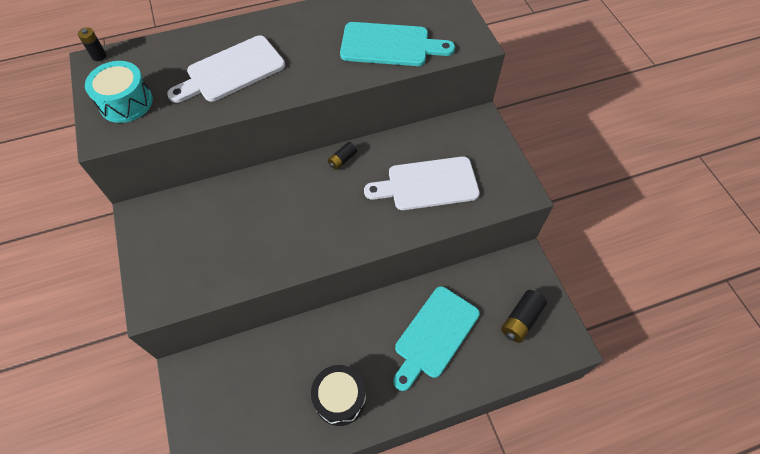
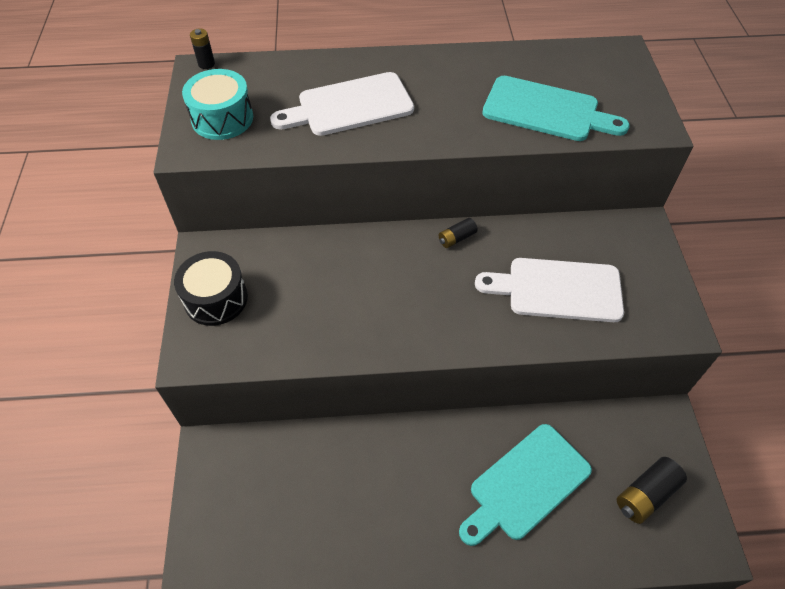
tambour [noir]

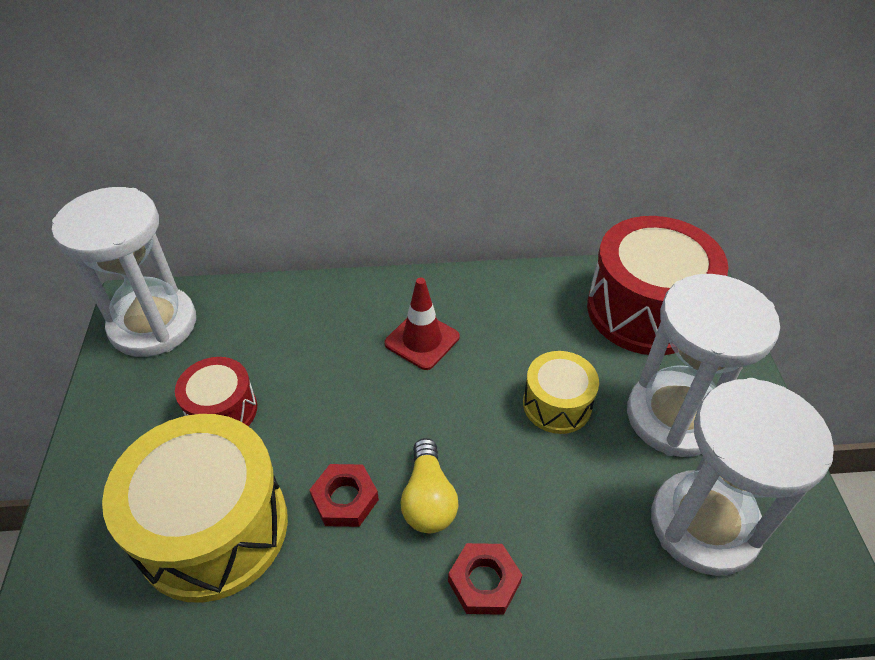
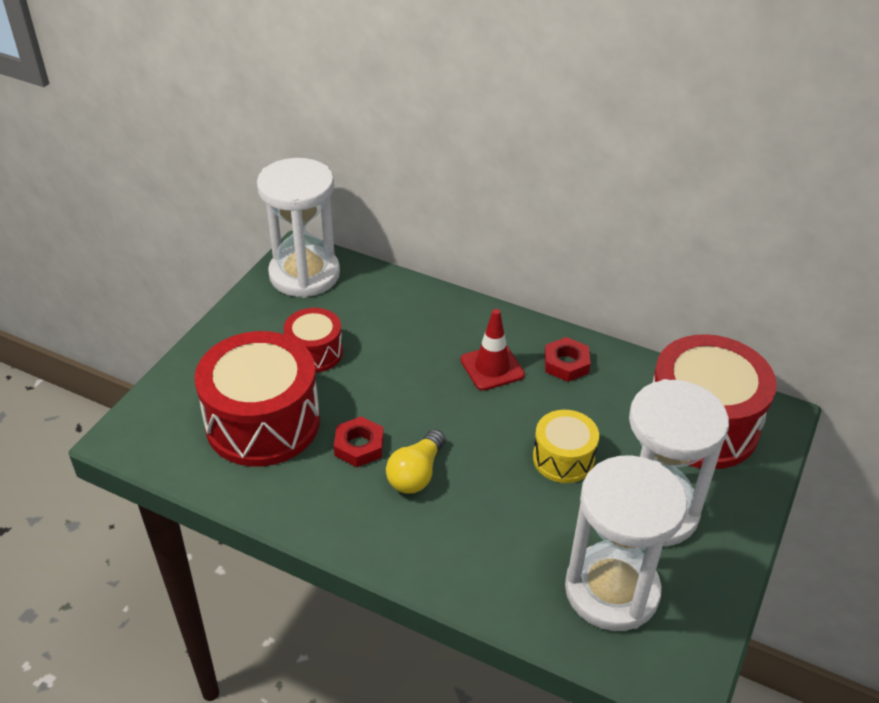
écrou [rouge] (no. 2 from left); tambour [rouge] (no. 1 from left)

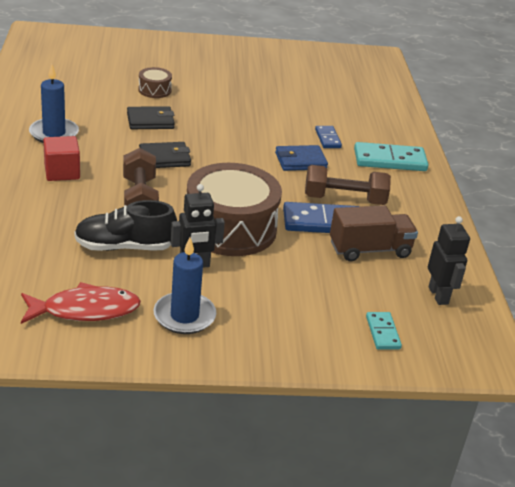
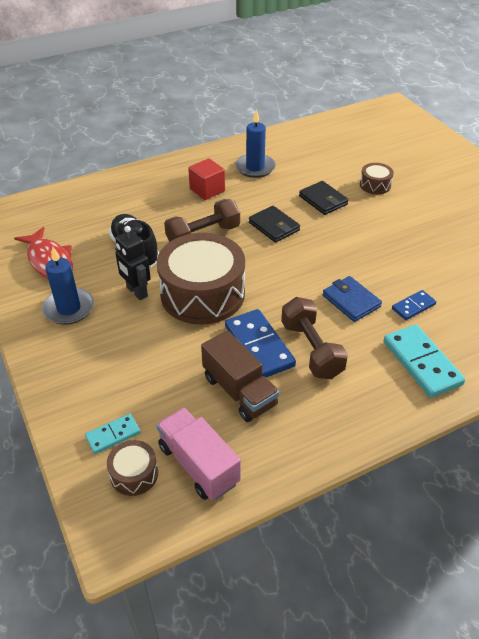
tambour [marron] (no. 1 from left); camion [rose]

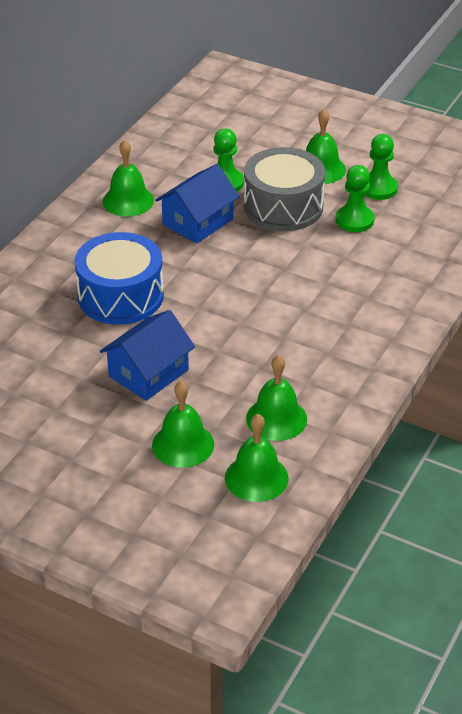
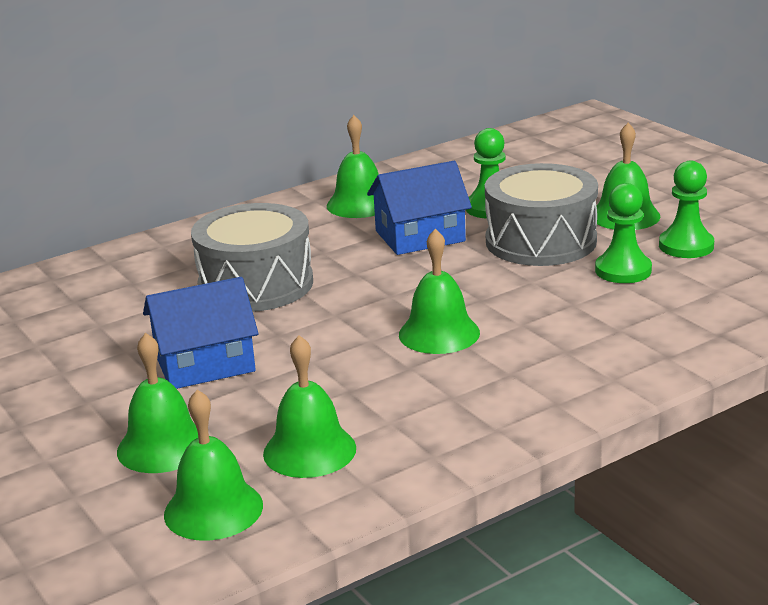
cloche [vert] (no. 5 from left); tambour [gris] (no. 1 from left)

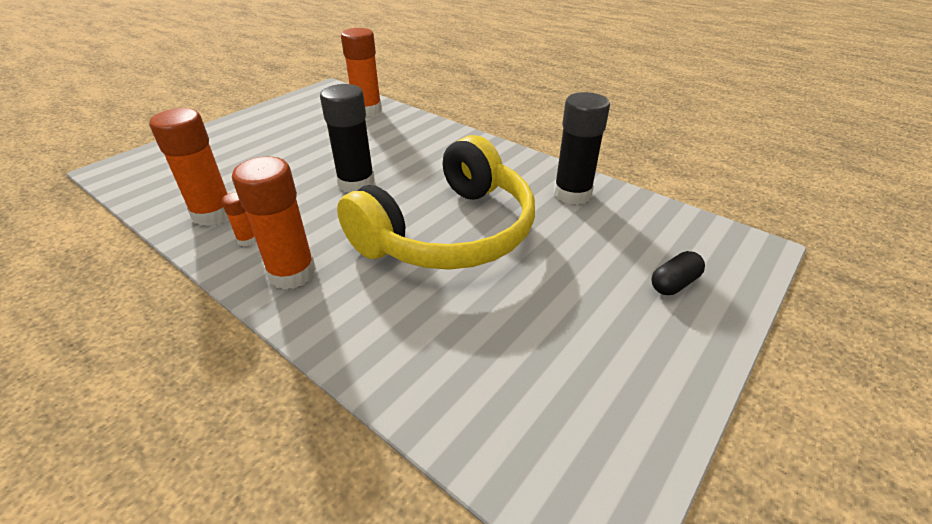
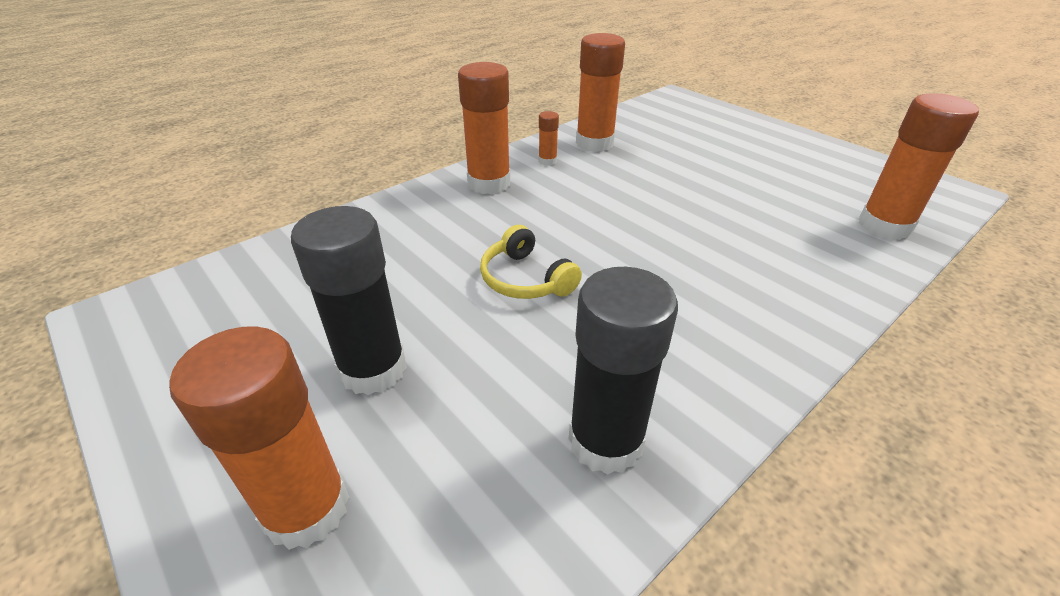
bâton de colle [noir] (no. 1 from left); bâton de colle [orange] (no. 1 from left); casque audio [jaune]

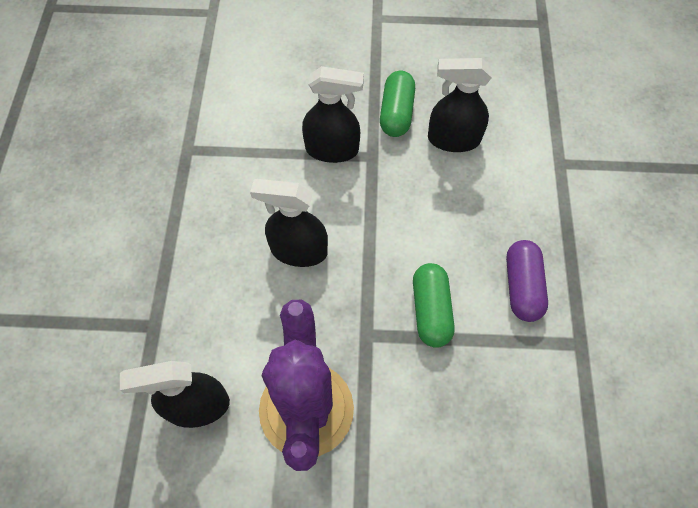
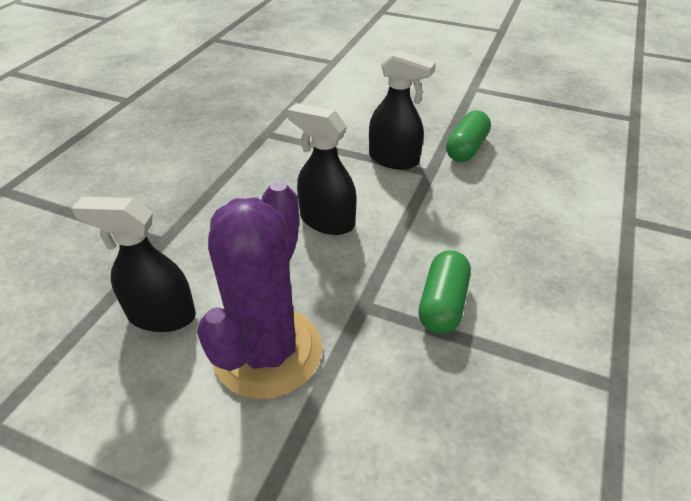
vaporisateur [noir] (no. 4 from left in the first image); gélule [violet]

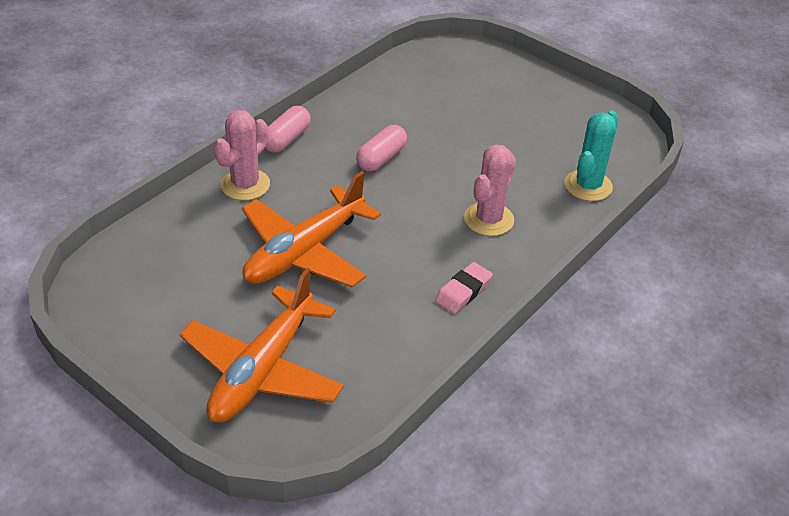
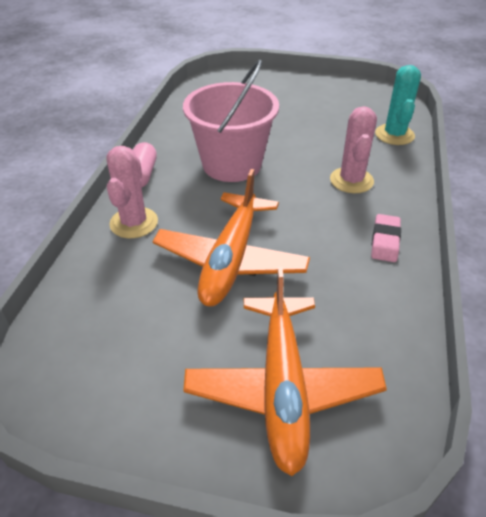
seau [rose]

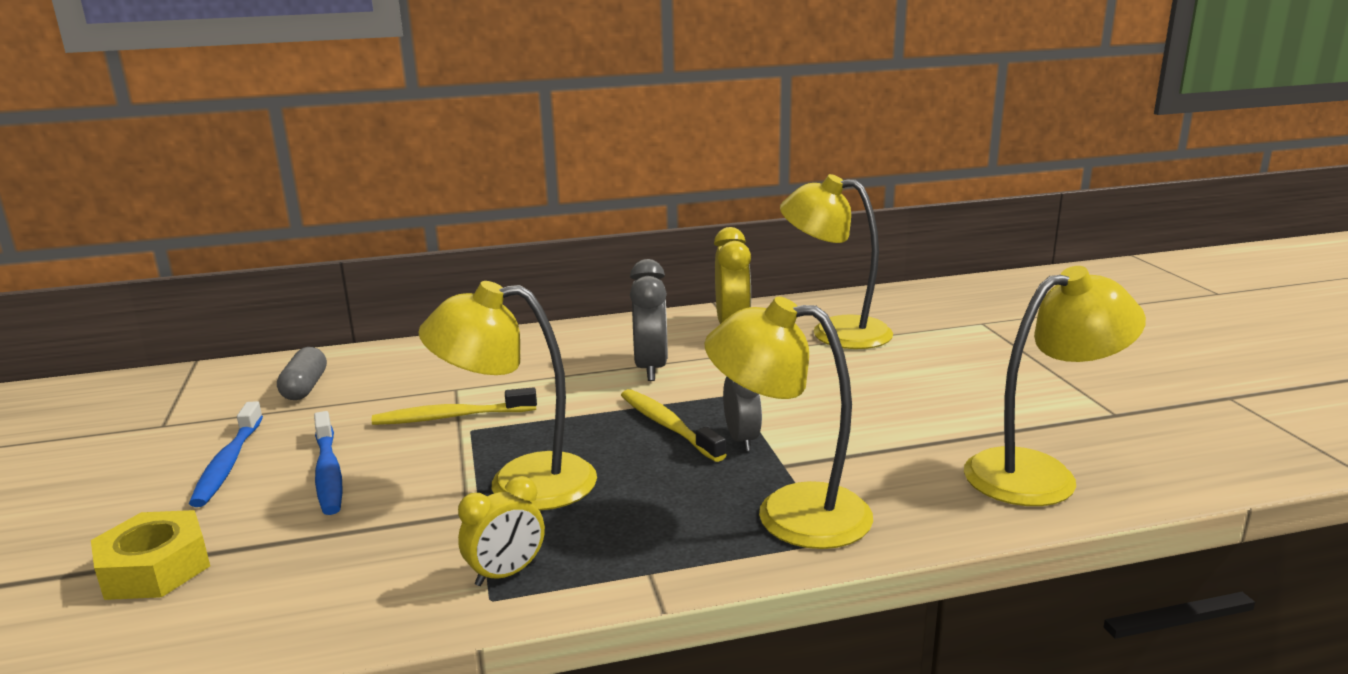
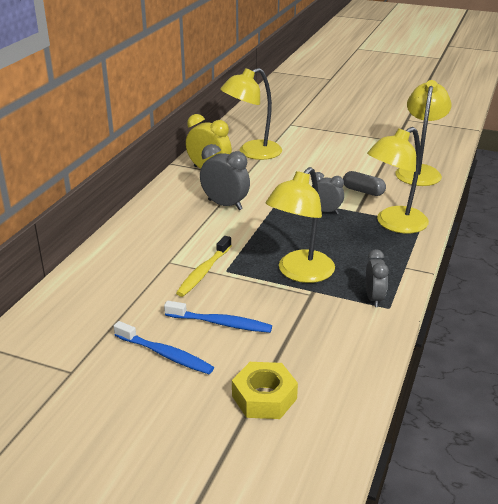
brosse à dents [jaune] (no. 2 from left in the first image); gélule [gris]; réveil [gris] (no. 3 from left)

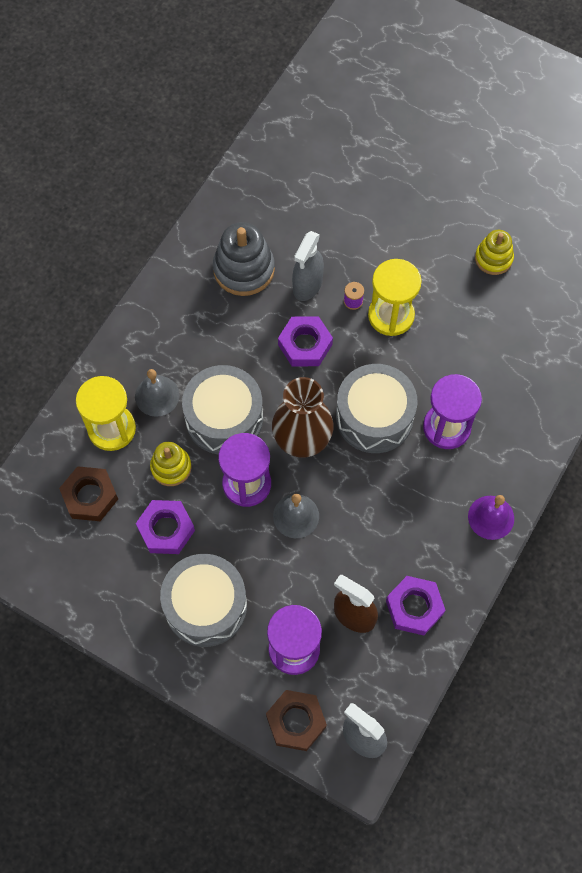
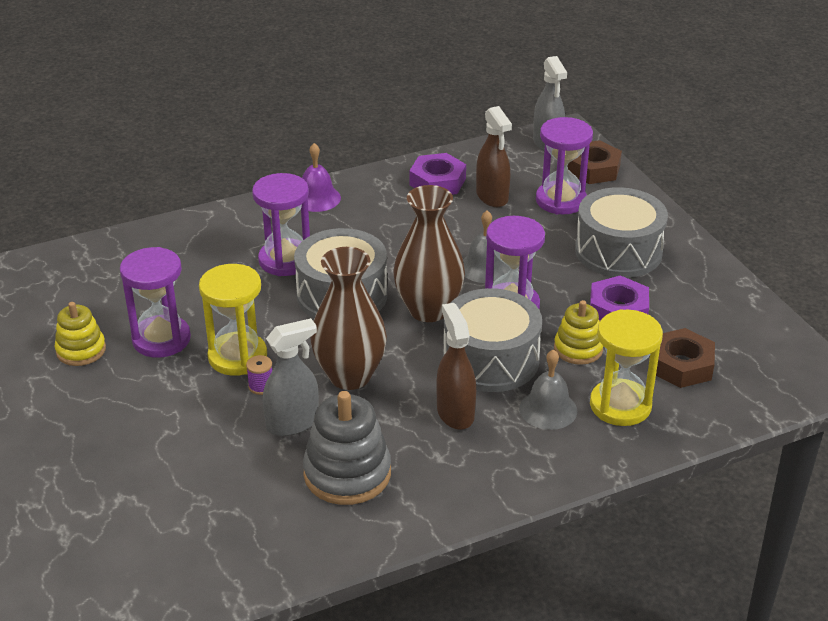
sablier [violet] (no. 1 from left); vaporisateur [marron] (no. 1 from left); vase [marron] (no. 1 from left)

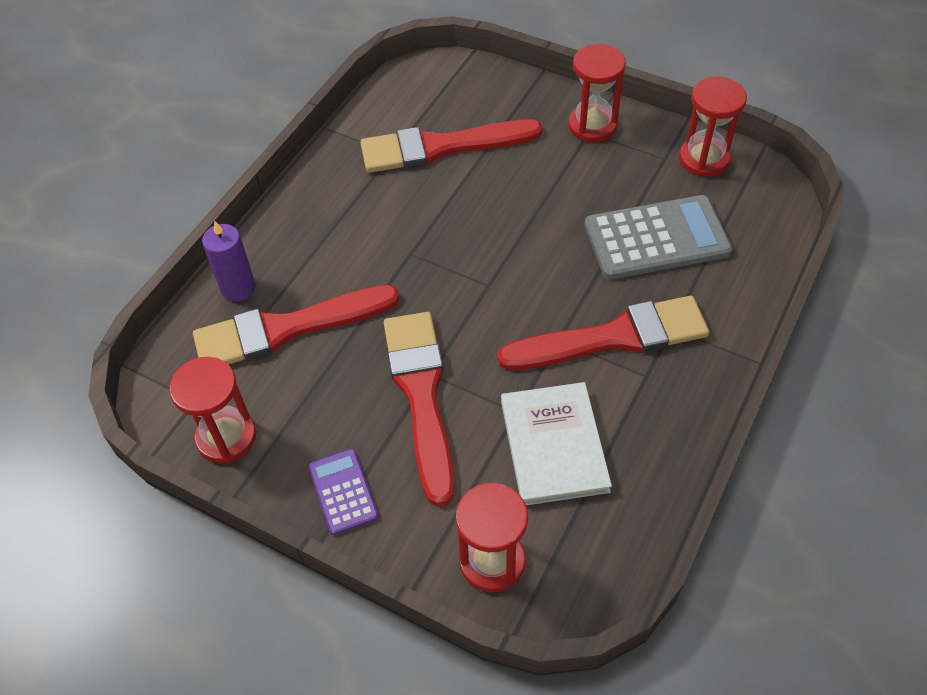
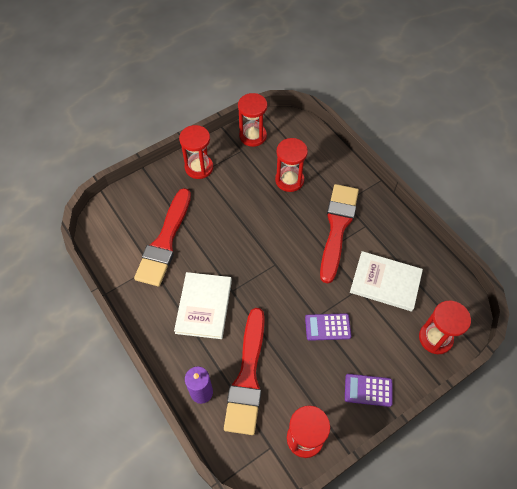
livre [blanc] (no. 1 from left); calculatrice [violet] (no. 1 from left); sablier [rouge] (no. 3 from left)

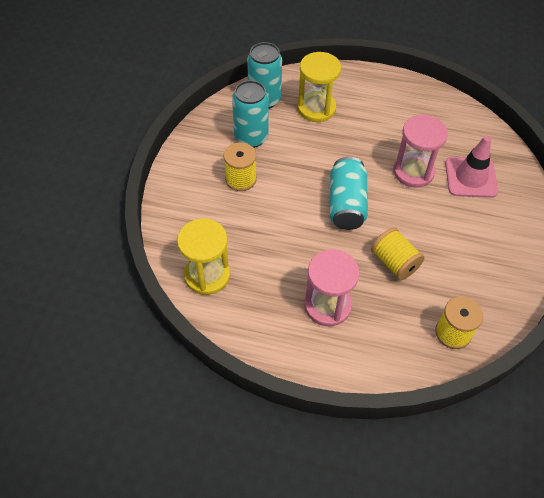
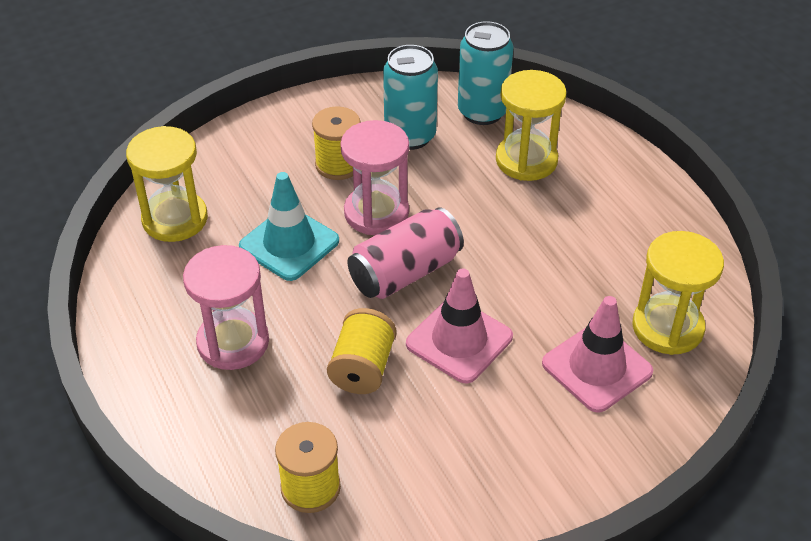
cône de chantier [turquoise]; cône de chantier [rose] (no. 1 from left); sablier [jaune] (no. 3 from left); sablier [rose] (no. 2 from left); canette [rose]

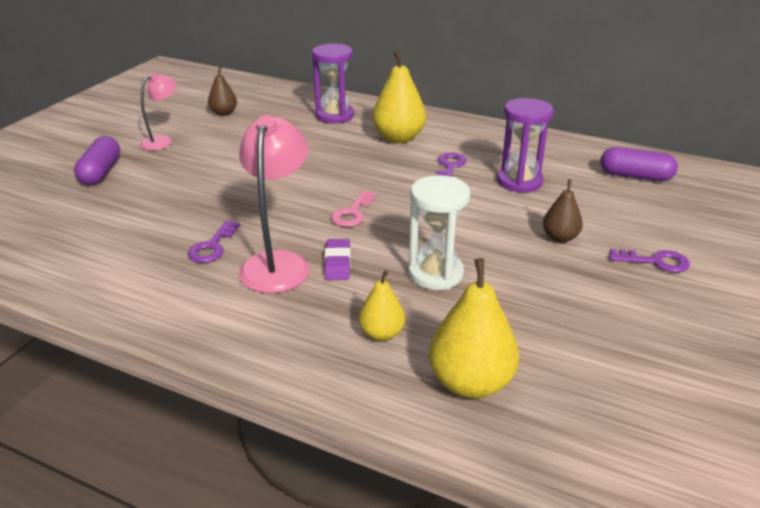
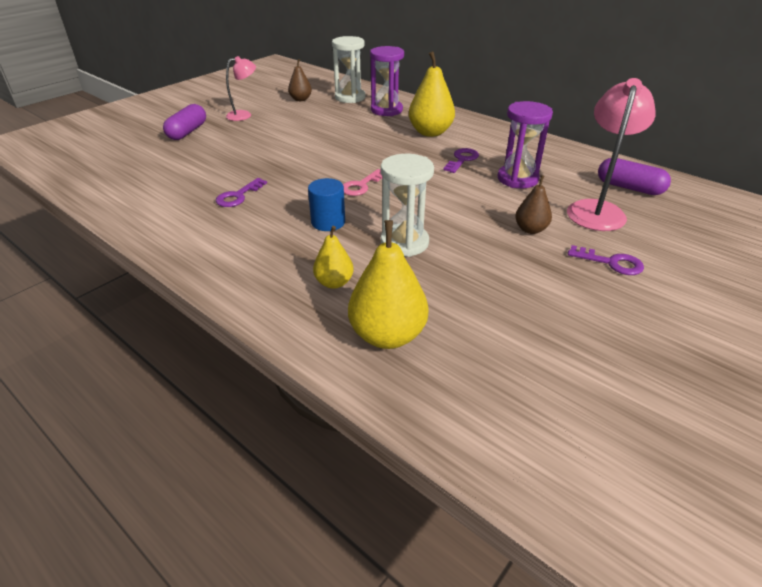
sablier [blanc] (no. 1 from left); lampe [rose] (no. 2 from left); cylindre [bleu]

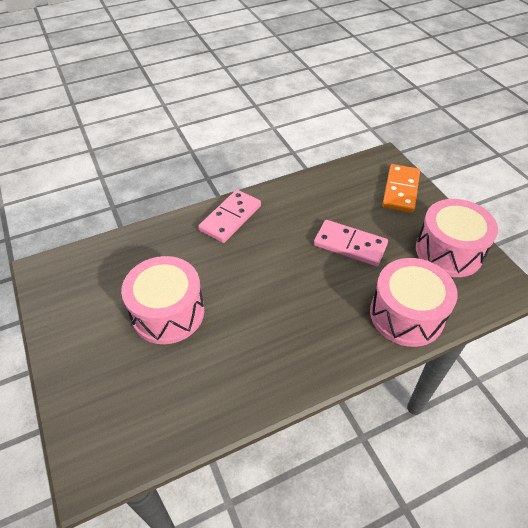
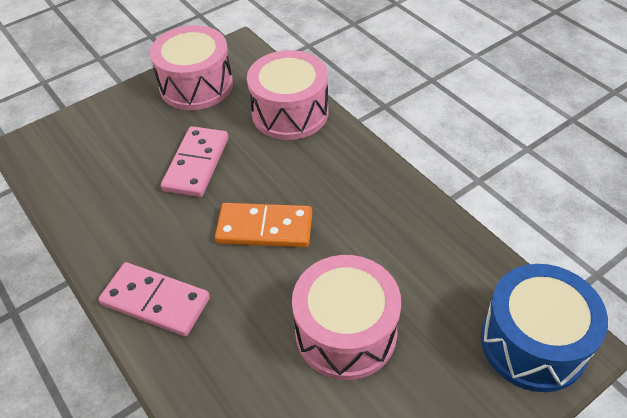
tambour [bleu]; domino [orange]

